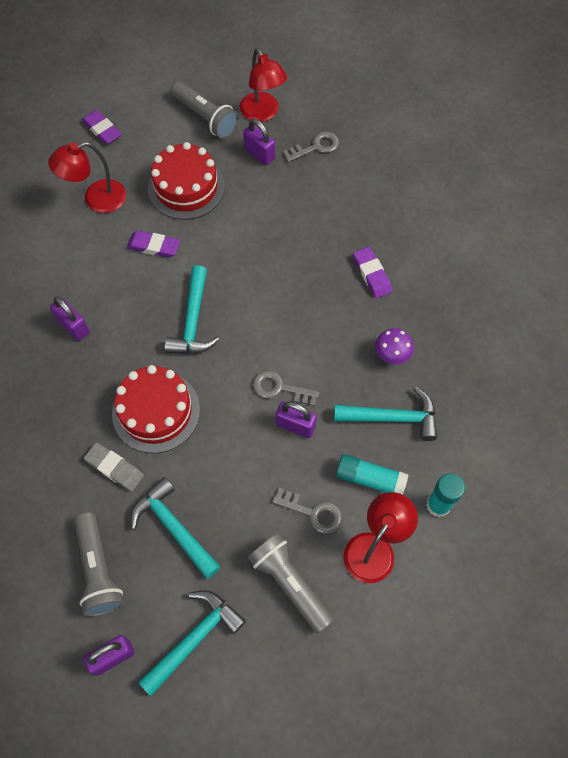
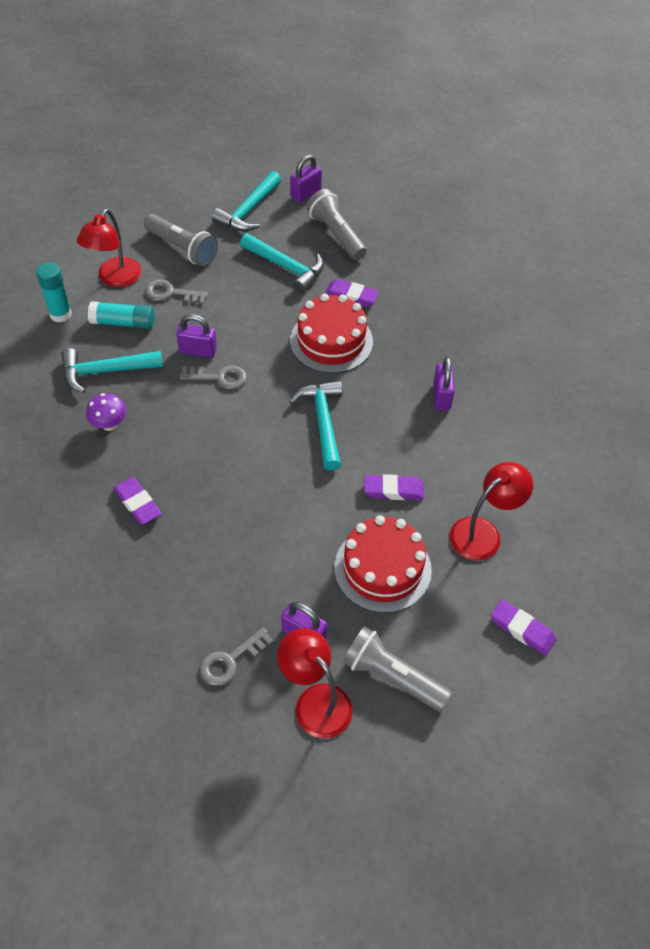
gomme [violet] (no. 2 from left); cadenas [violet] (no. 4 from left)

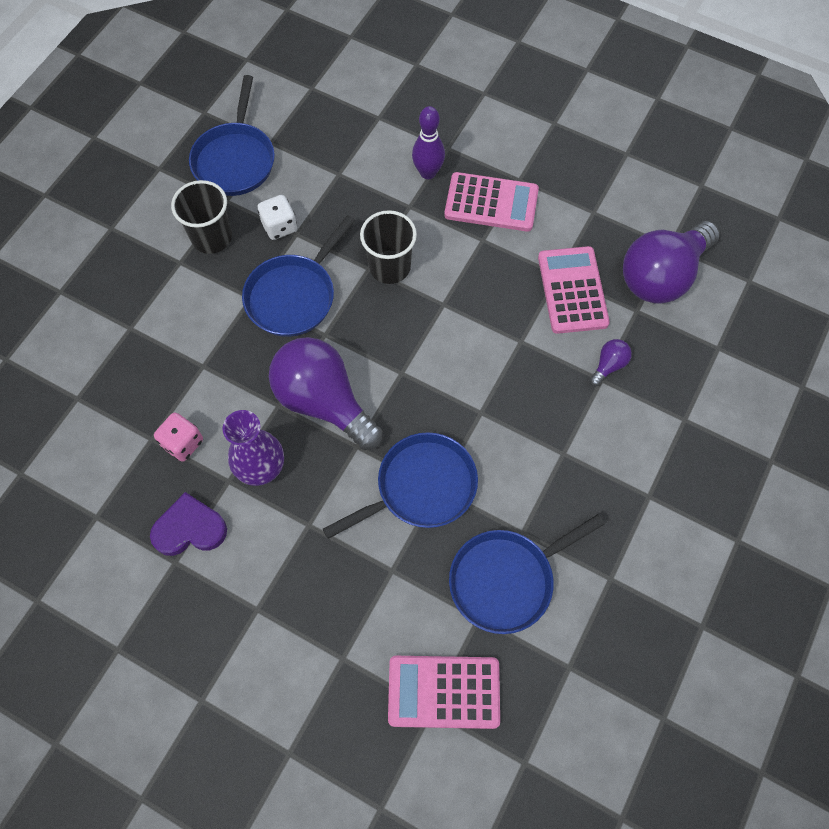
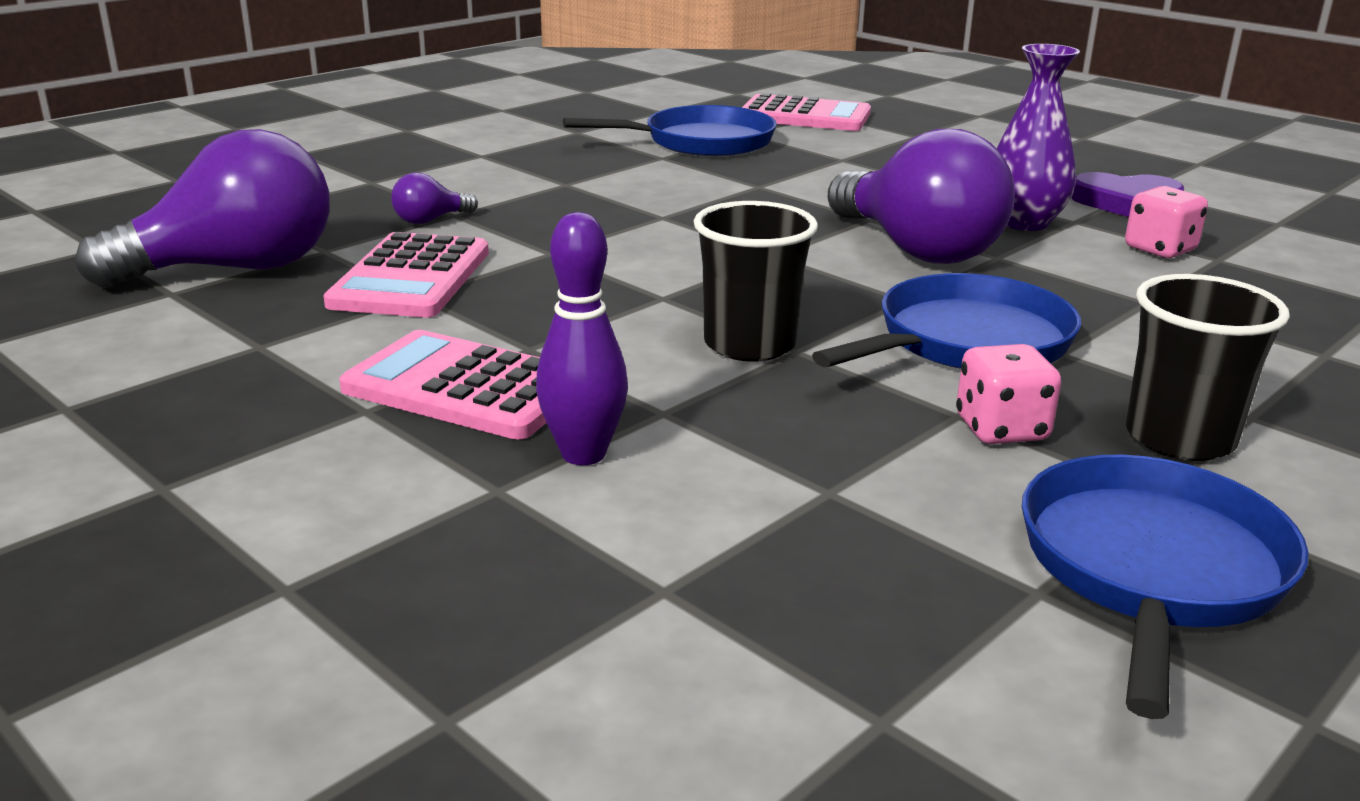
poêle [bleu] (no. 3 from left in the first image); dé [rose] (no. 1 from left)

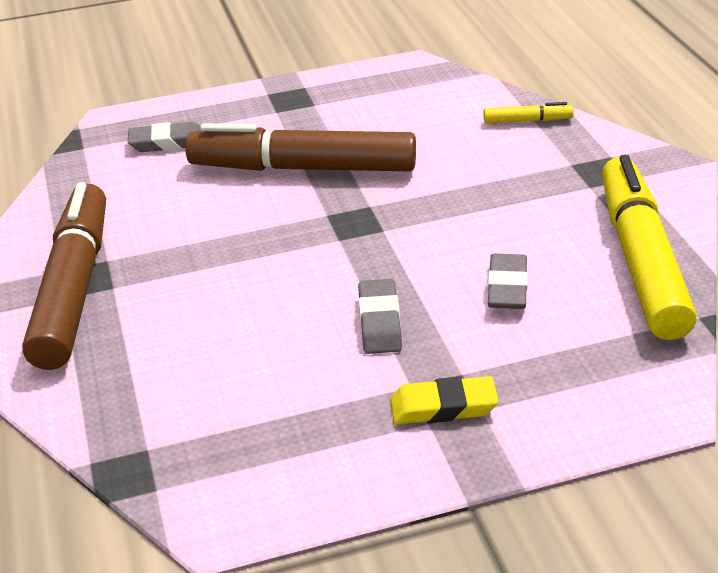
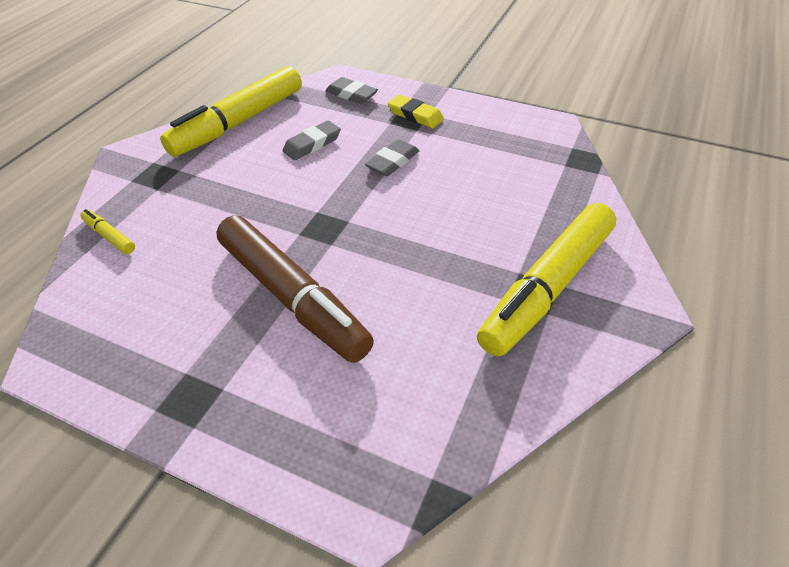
gomme [gris] (no. 2 from left); feutre [jaune] (no. 3 from left)

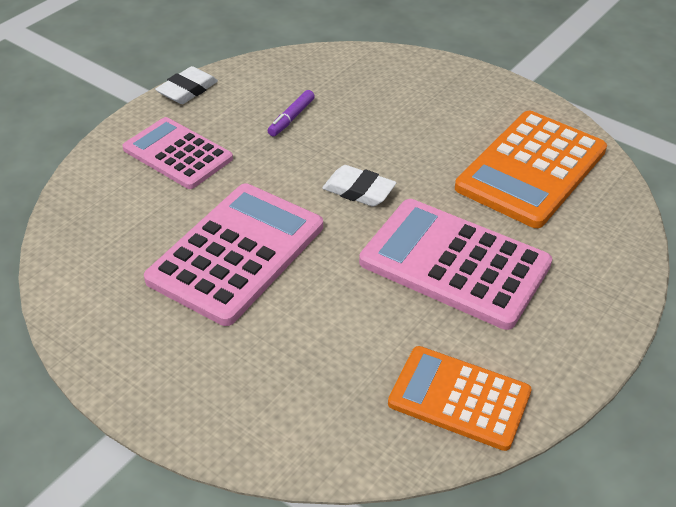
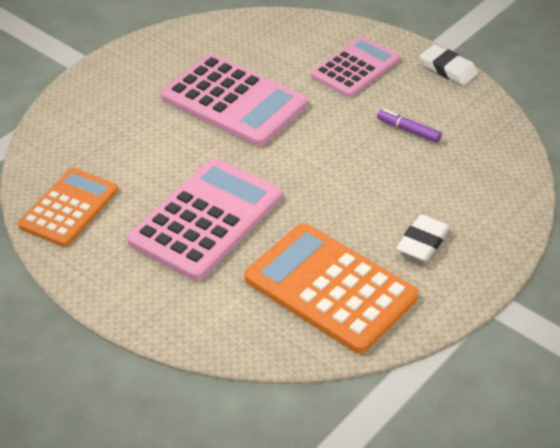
gomme [blanc] (no. 1 from left)

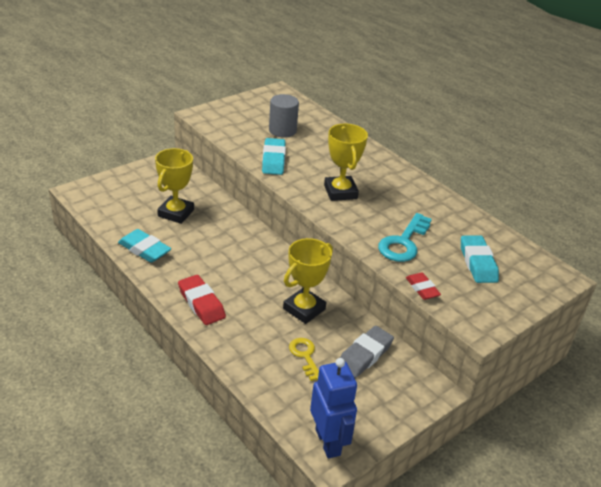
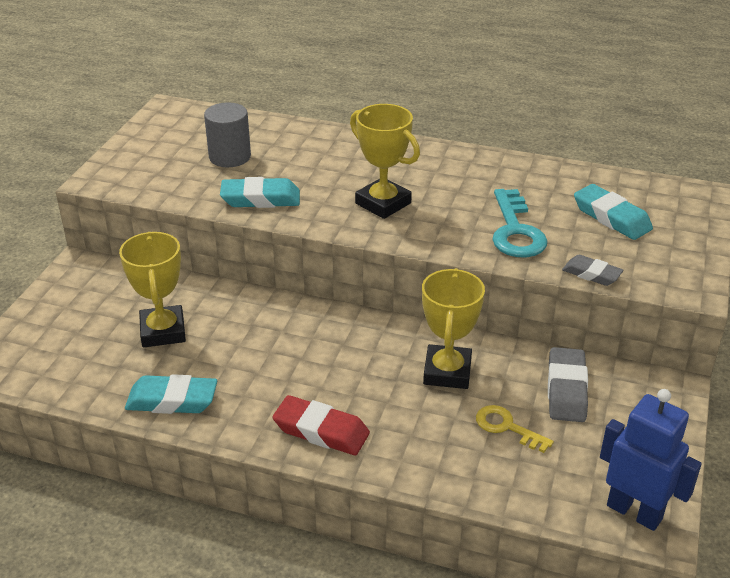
gomme [gris] (no. 2 from left); gomme [turquoise] (no. 2 from left)

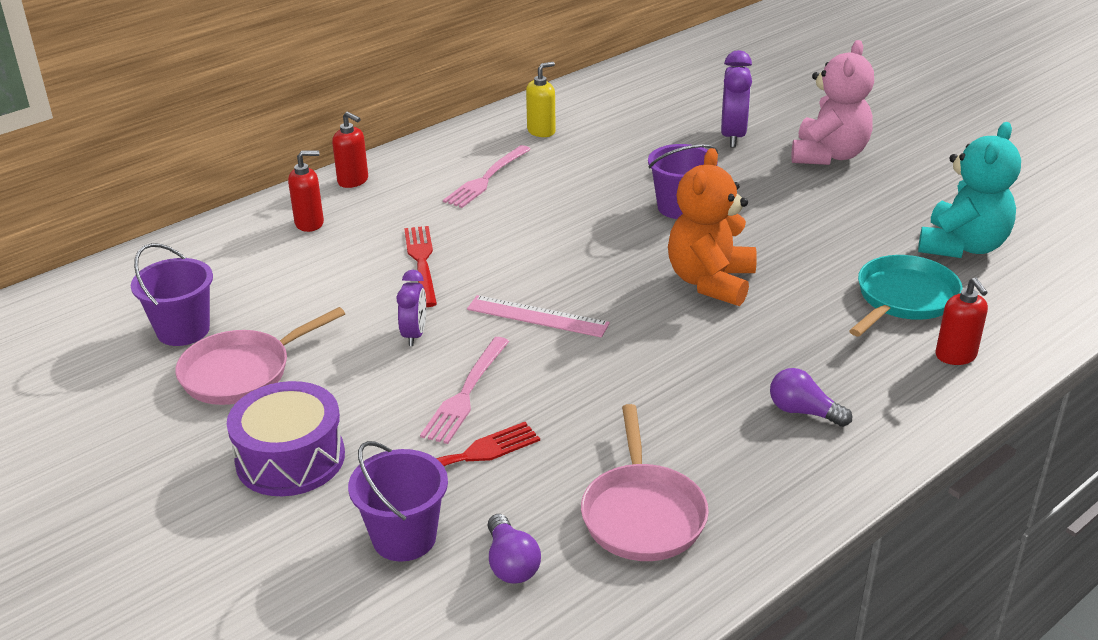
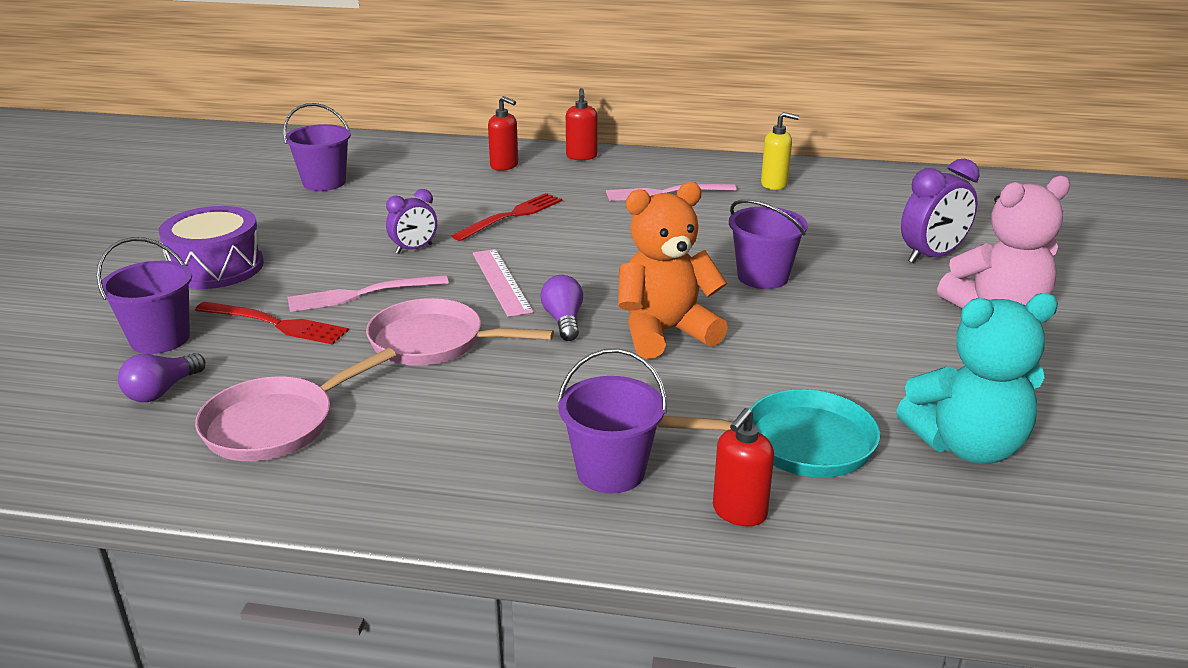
seau [violet] (no. 3 from left); poêle [rose] (no. 2 from left); ampoule [violet] (no. 2 from left)

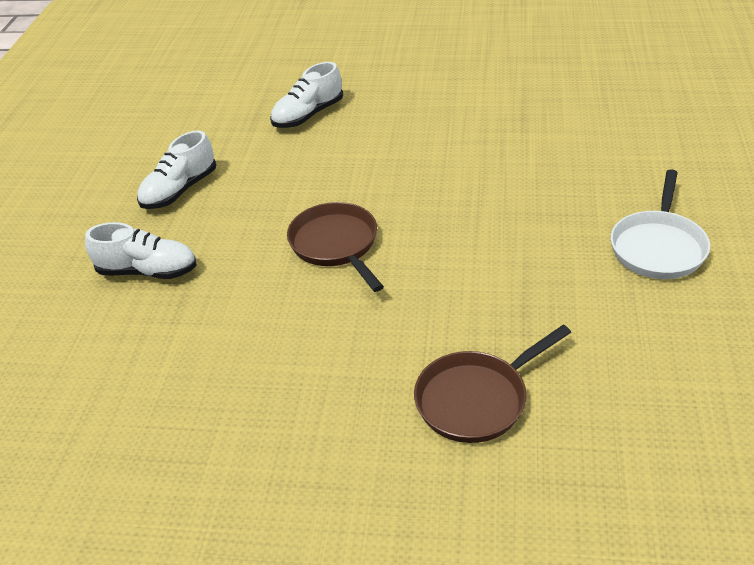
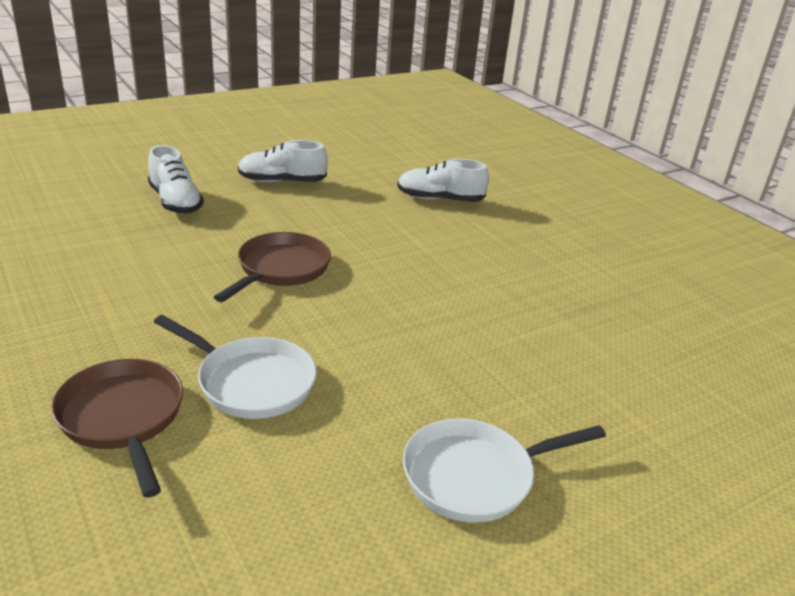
poêle [blanc] (no. 1 from left); poêle [marron] (no. 1 from left)

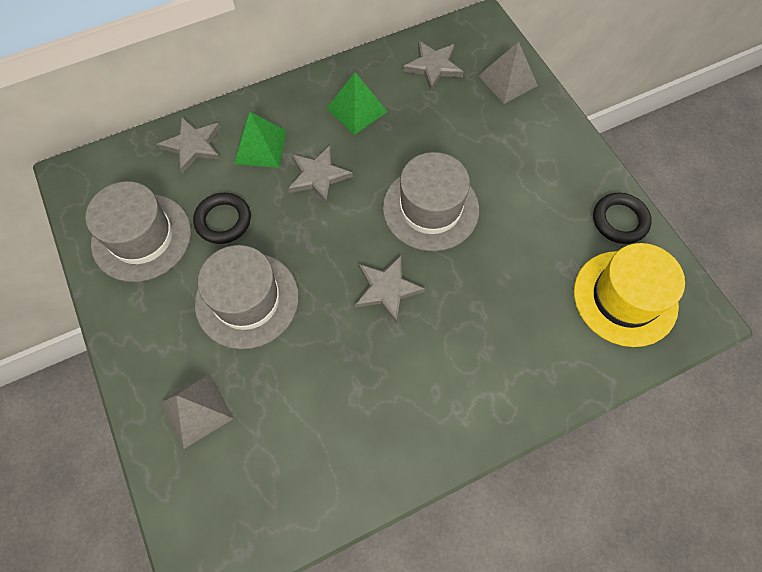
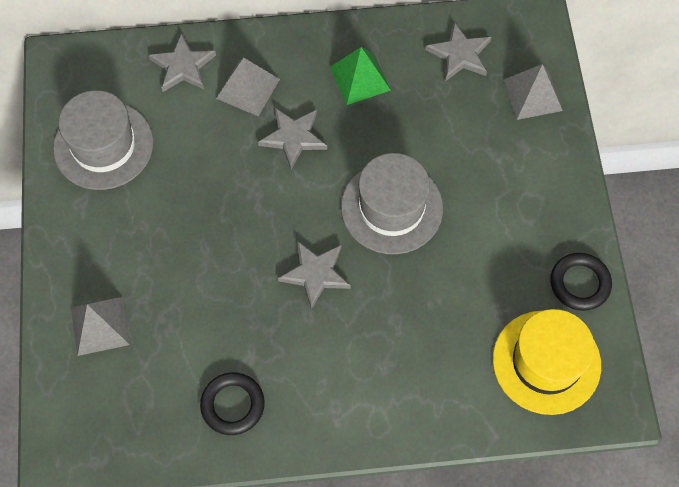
chapeau [gris] (no. 2 from left in the first image); anneau [noir] (no. 1 from left); pyramide [gris] (no. 2 from left)

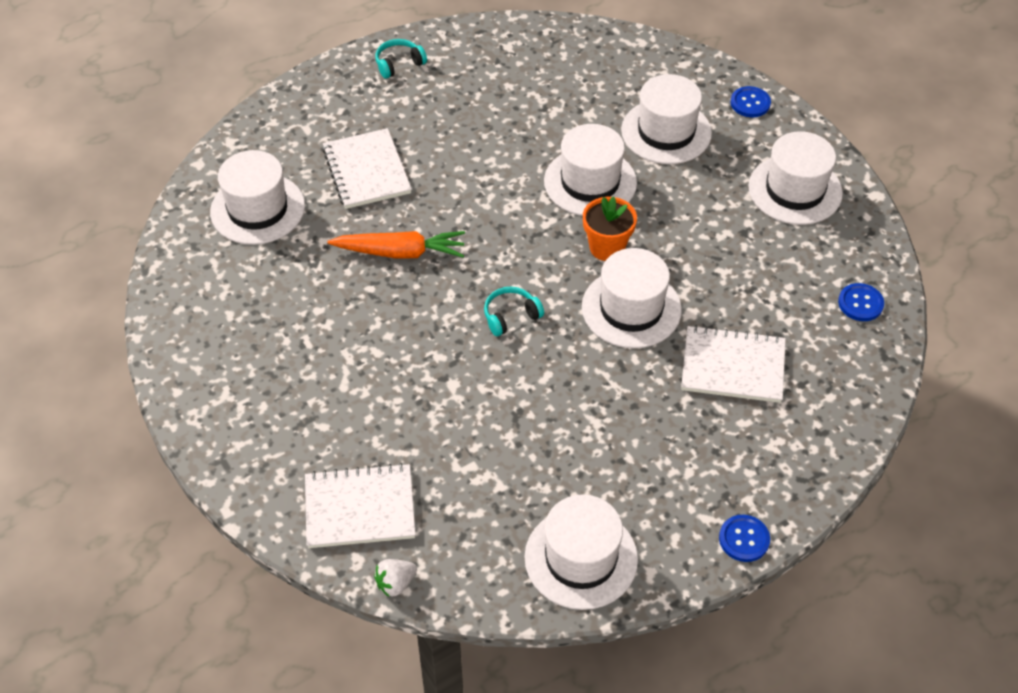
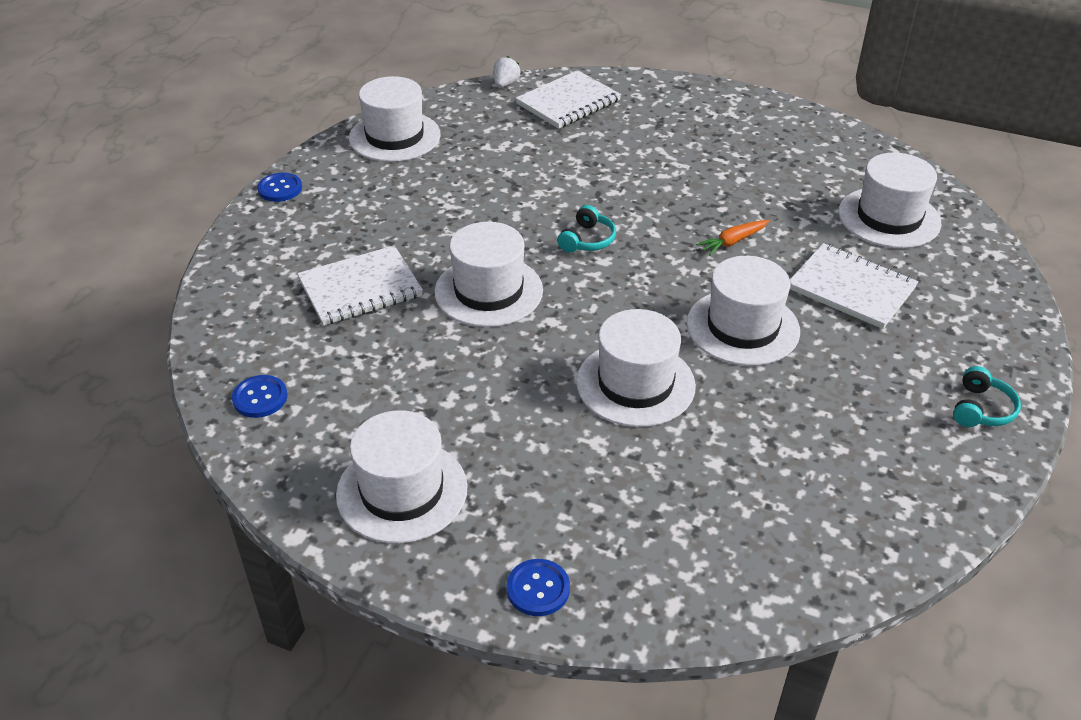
pot de fleurs [orange]; chapeau [blanc] (no. 5 from left); carotte [orange]

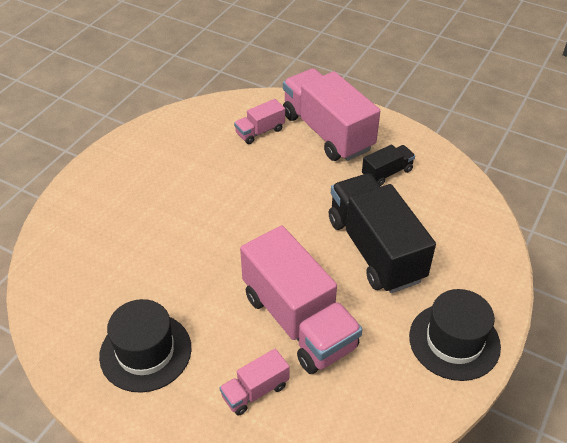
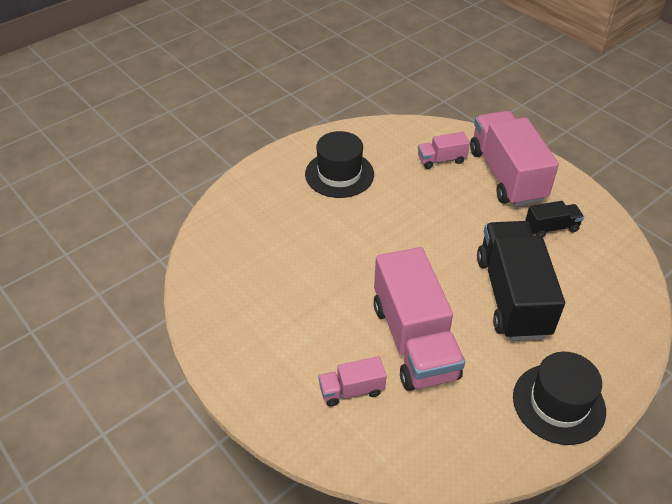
chapeau [noir] (no. 1 from left)

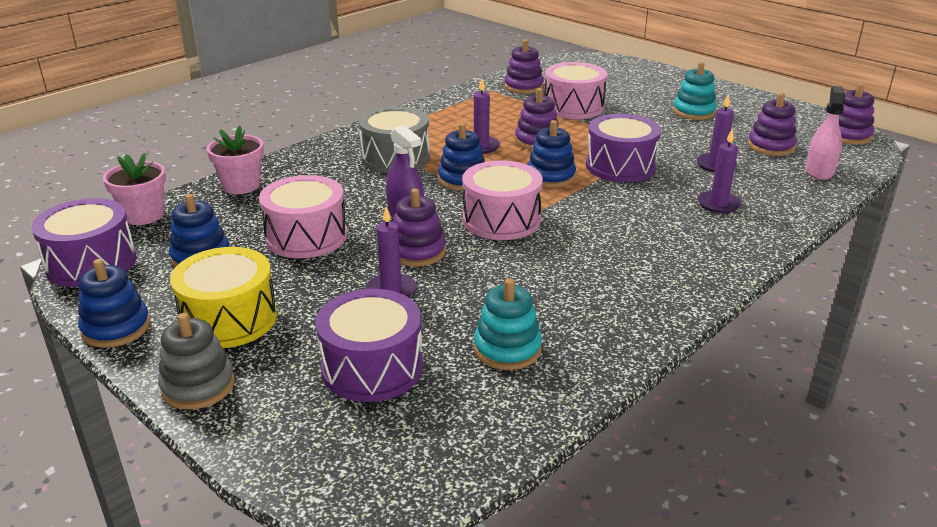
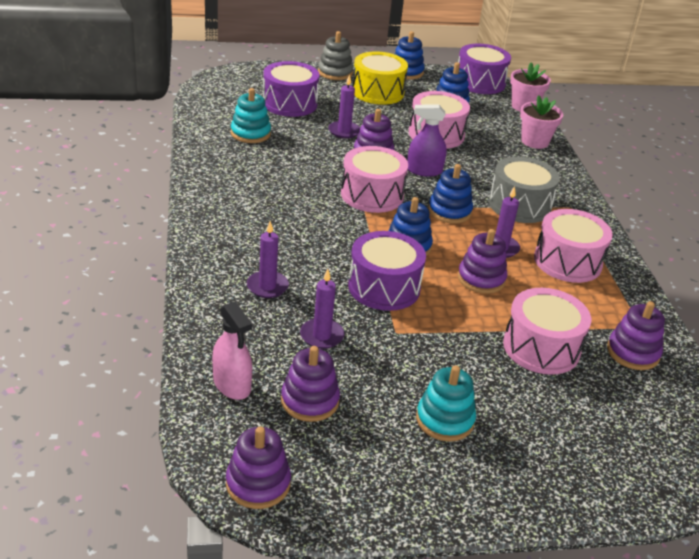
tambour [rose] (no. 4 from left)

